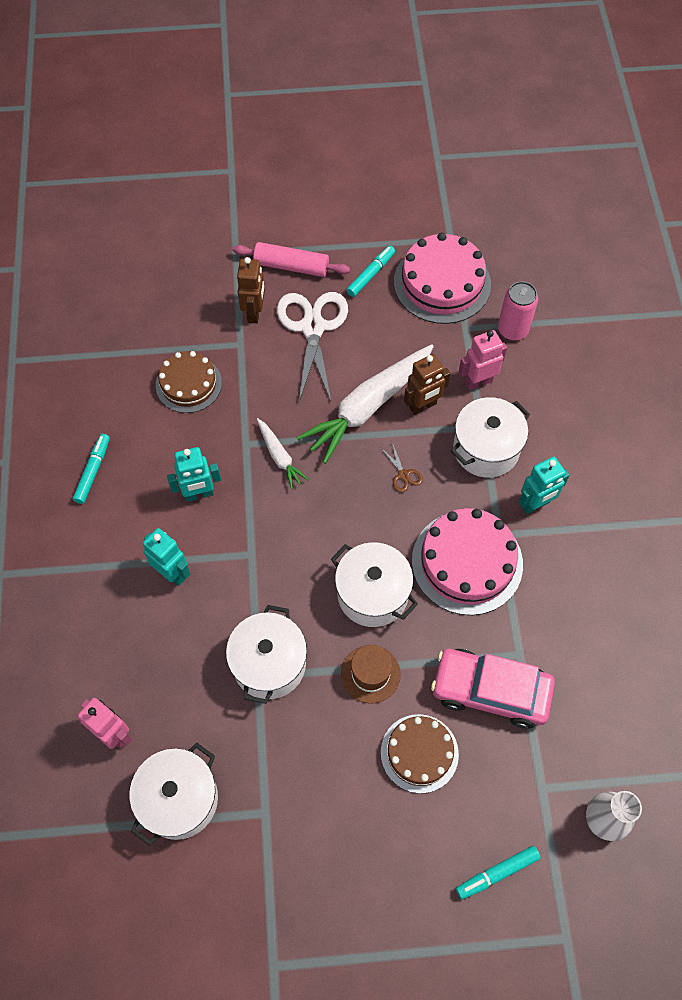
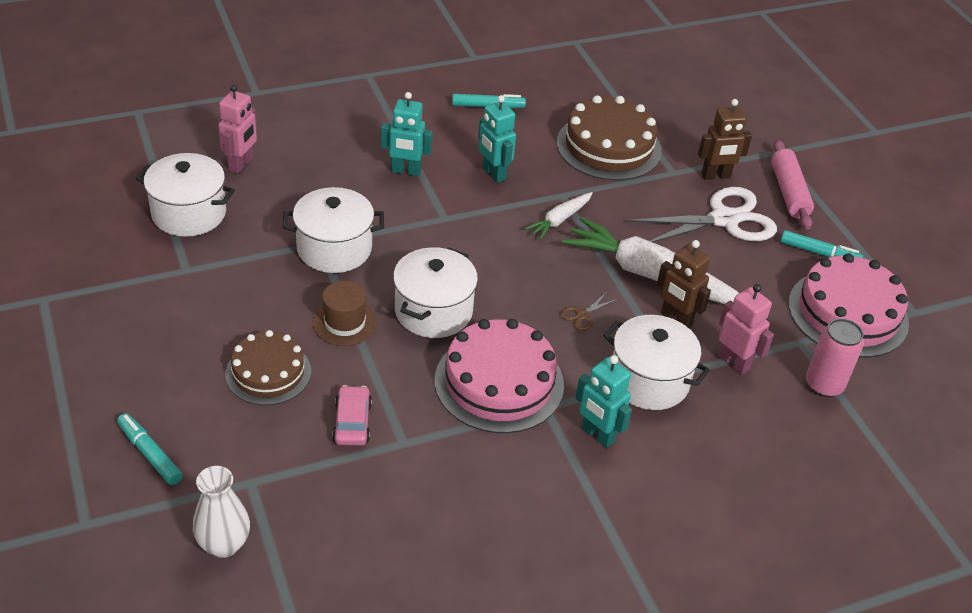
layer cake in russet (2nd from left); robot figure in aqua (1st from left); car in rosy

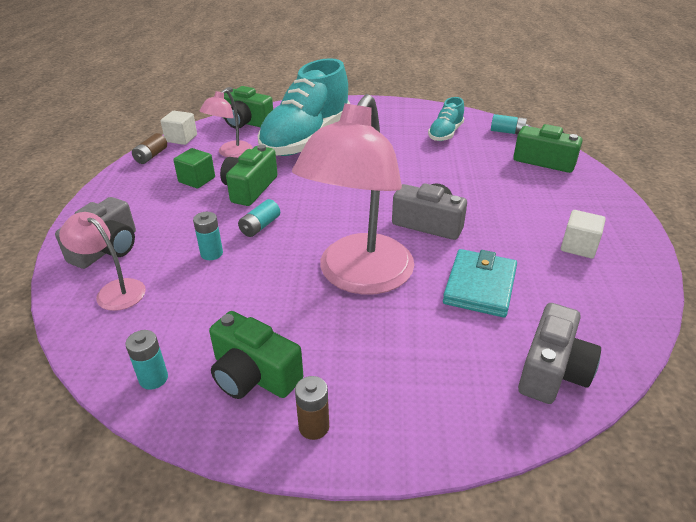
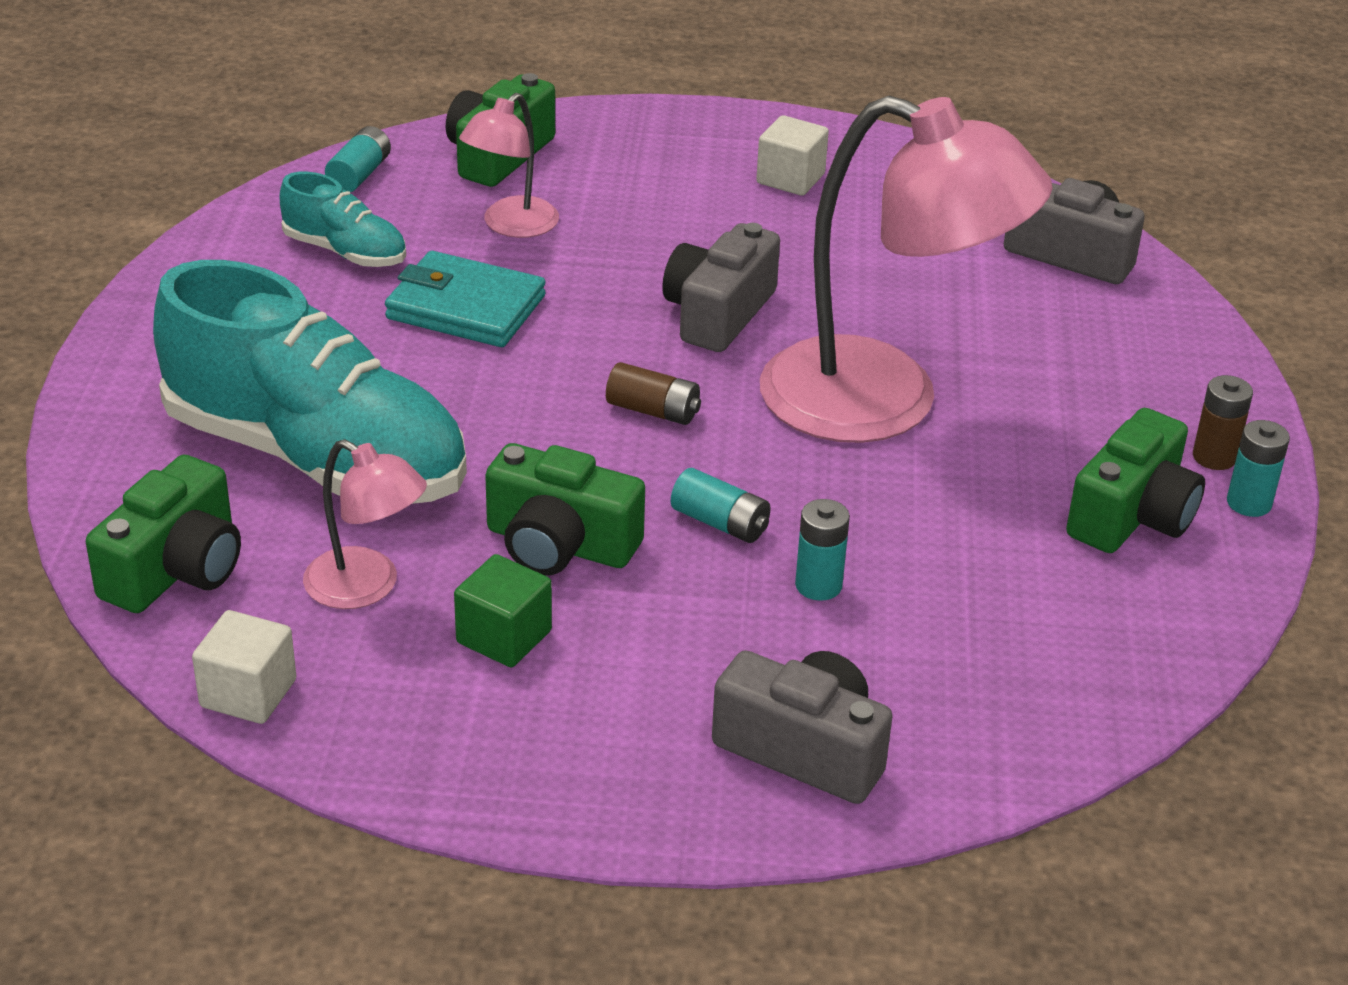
AA battery in russet (1st from left); lamp in rosy (2nd from left); card wallet in aqua; AA battery in aqua (4th from left)

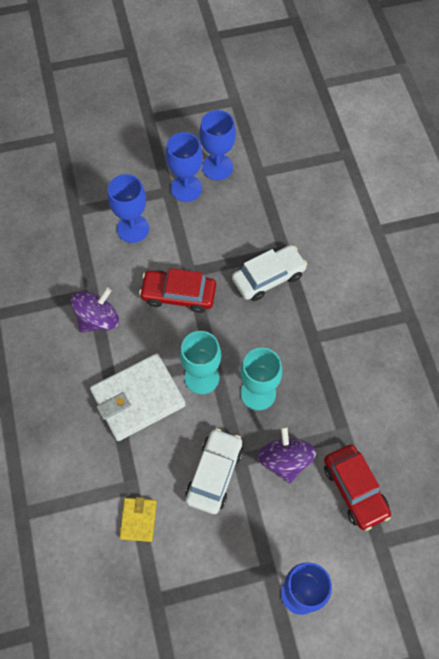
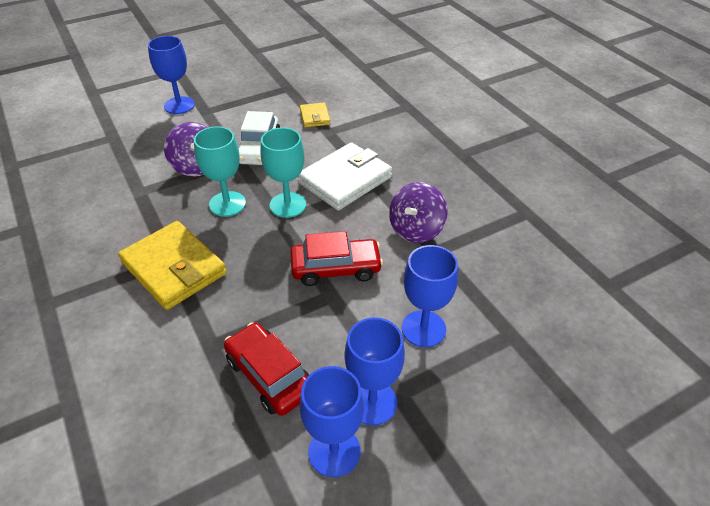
car in pure white (2nd from left in the first image); car in scarlet (1st from left); card wallet in yellow (1st from left)

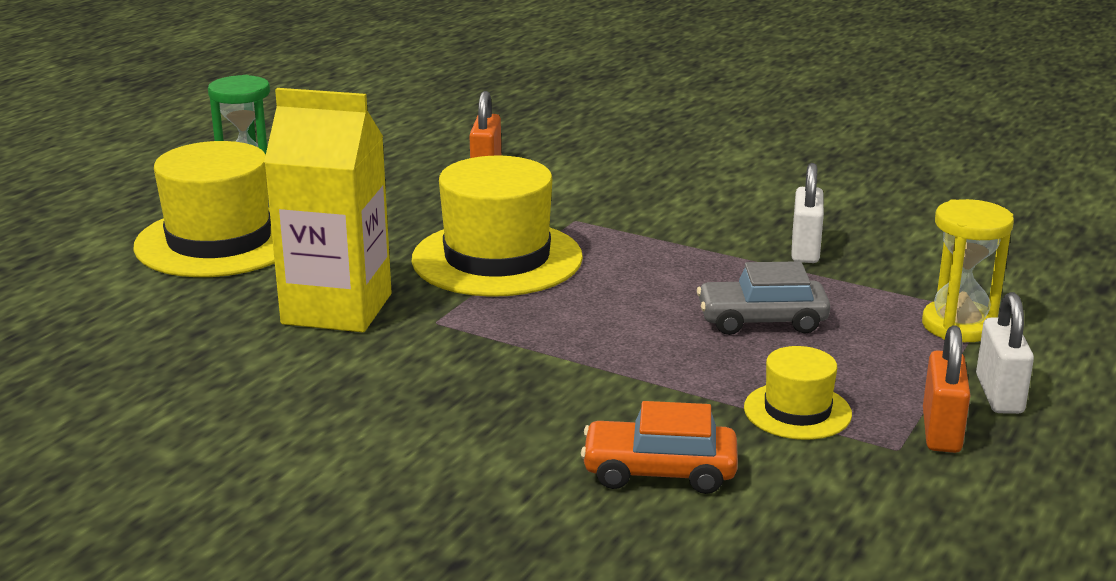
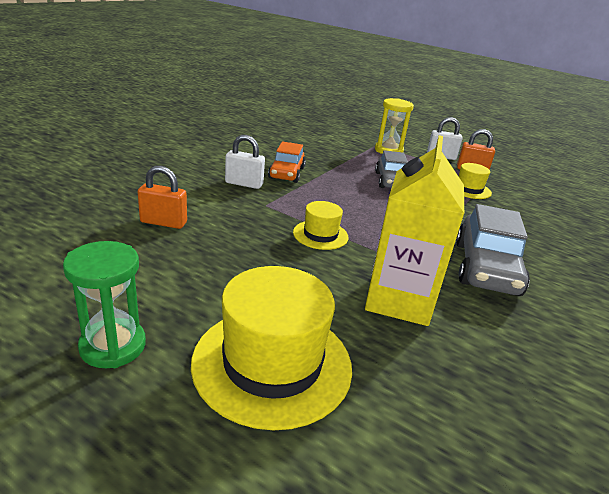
top hat in yellow (2nd from left); lock in pure white (1st from left); car in orange-coloured; car in grey (2nd from left)

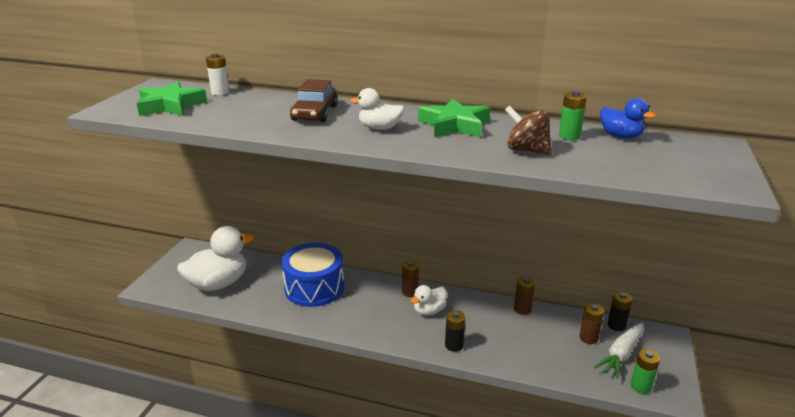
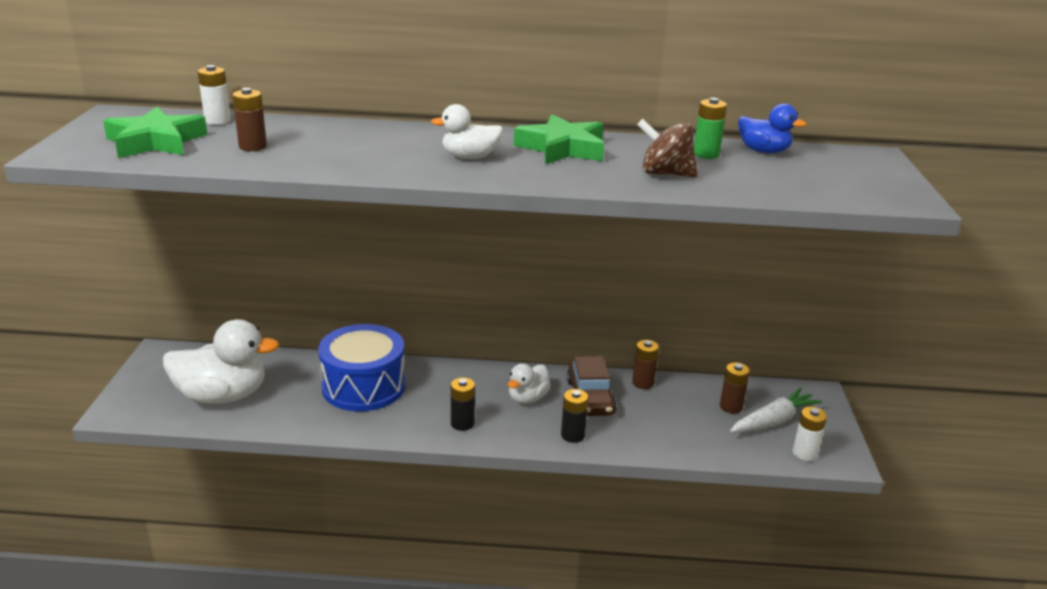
car in russet; toy duck in pure white (1st from left); AA battery in russet (1st from left); AA battery in jet-black (1st from left); toy carrot in pure white; AA battery in pure white (2nd from left)

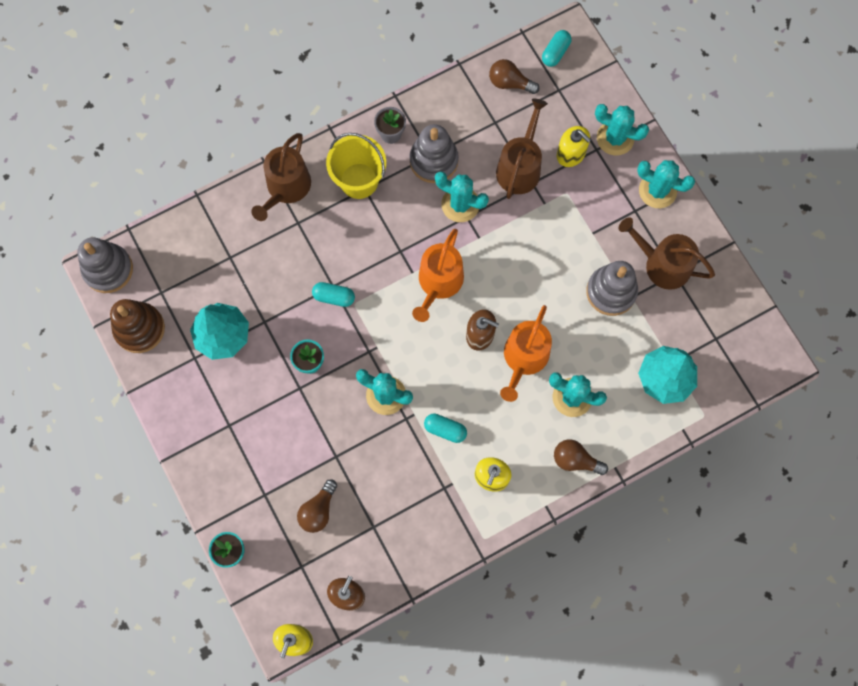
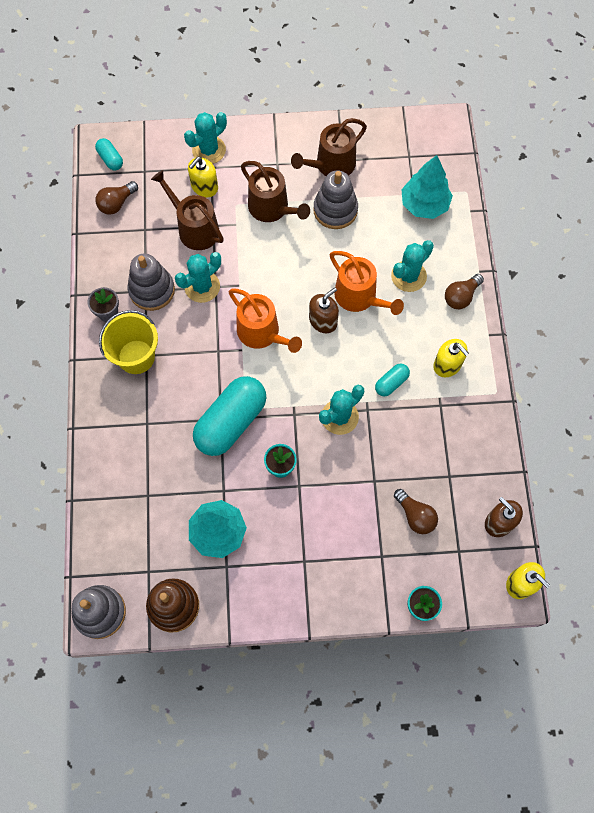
pump bottle in yellow (1st from left); watering can in russet (2nd from left); cactus in aqua (5th from left in the first image); capsule in aqua (2nd from left)

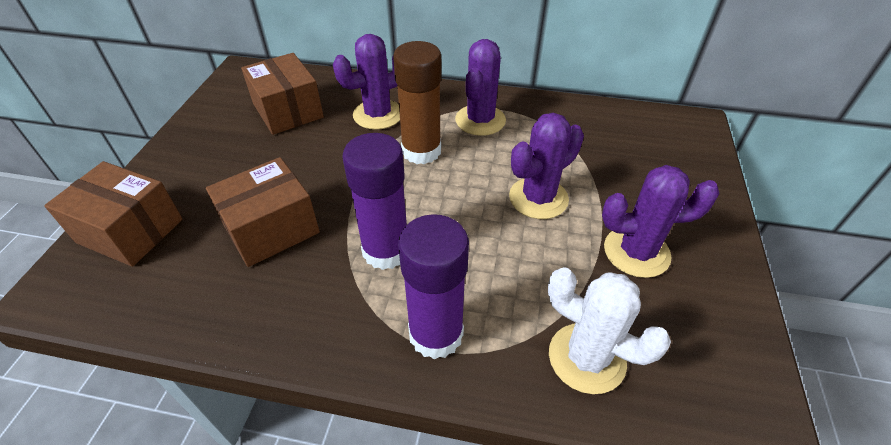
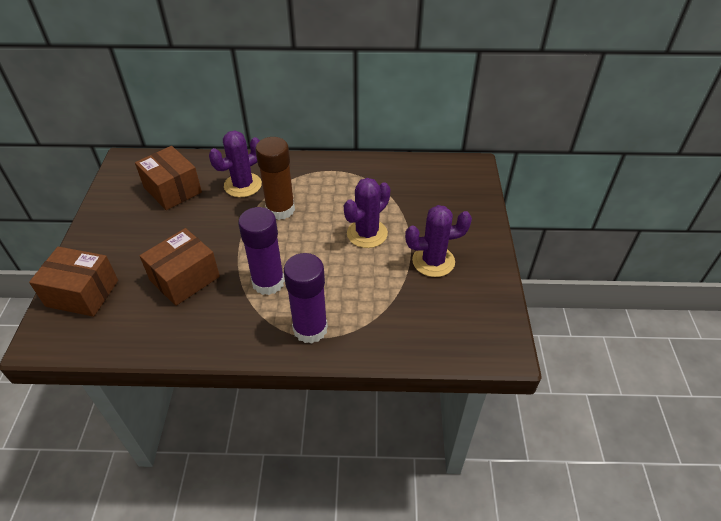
cactus in violet (2nd from left in the first image); cactus in pure white

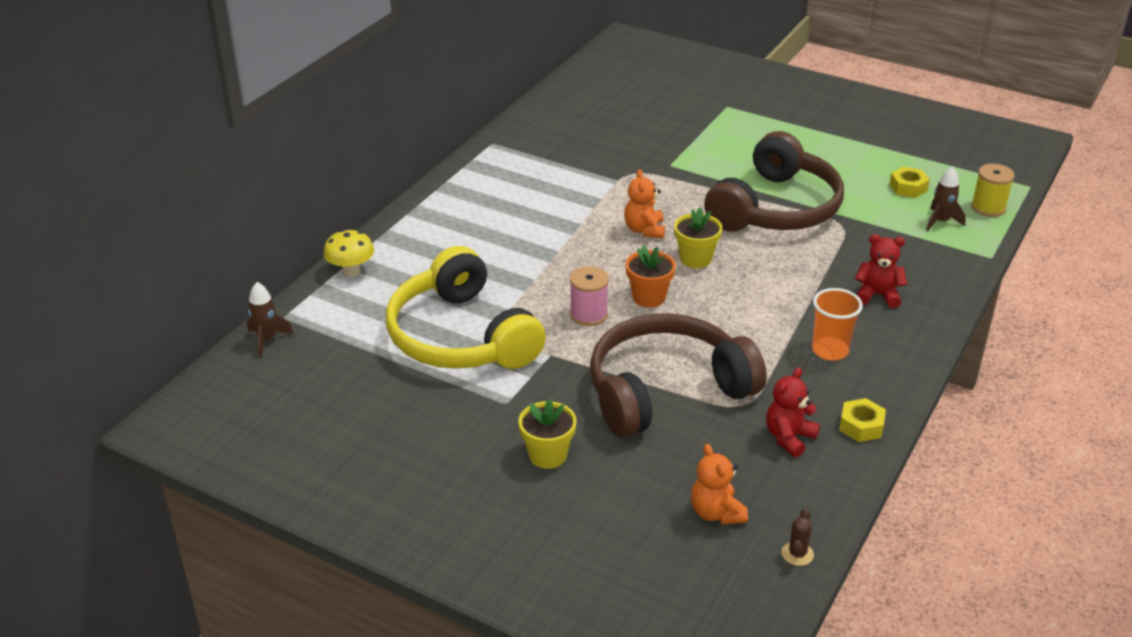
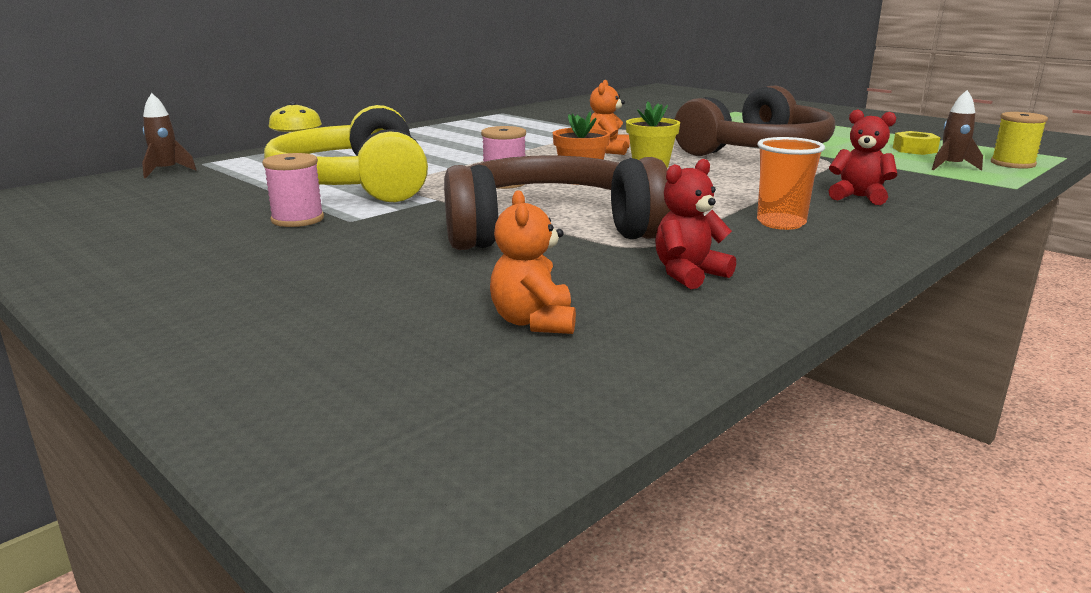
hexagon nut in yellow (1st from left in the first image); flower pot in yellow (1st from left in the first image); cactus in russet; reel of thread in rosy (1st from left)

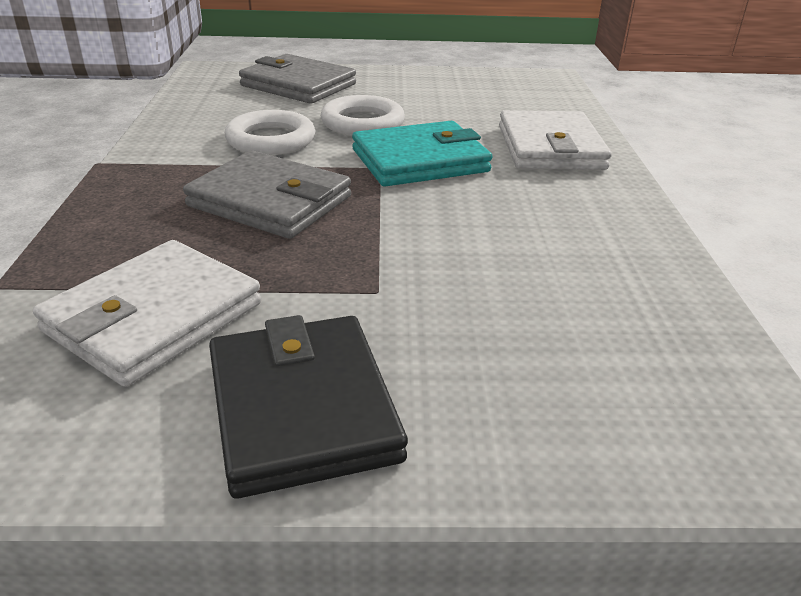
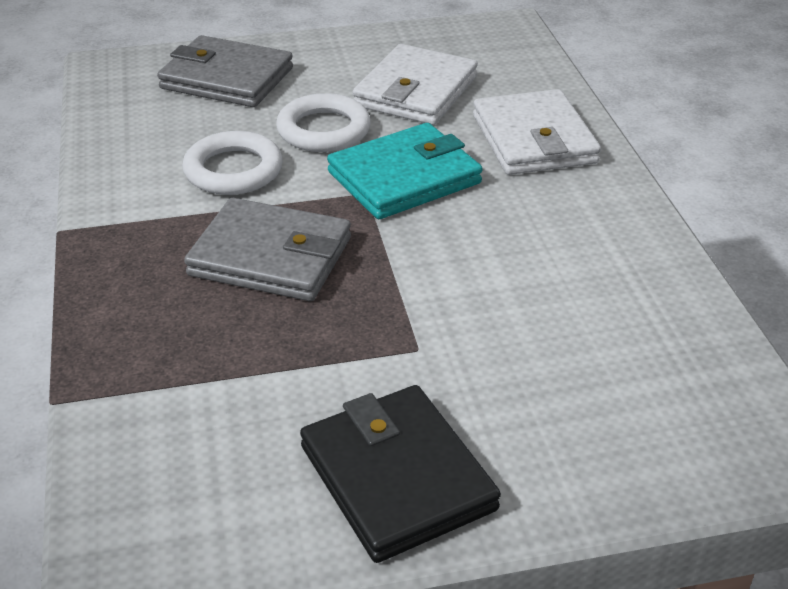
card wallet in pure white (1st from left)

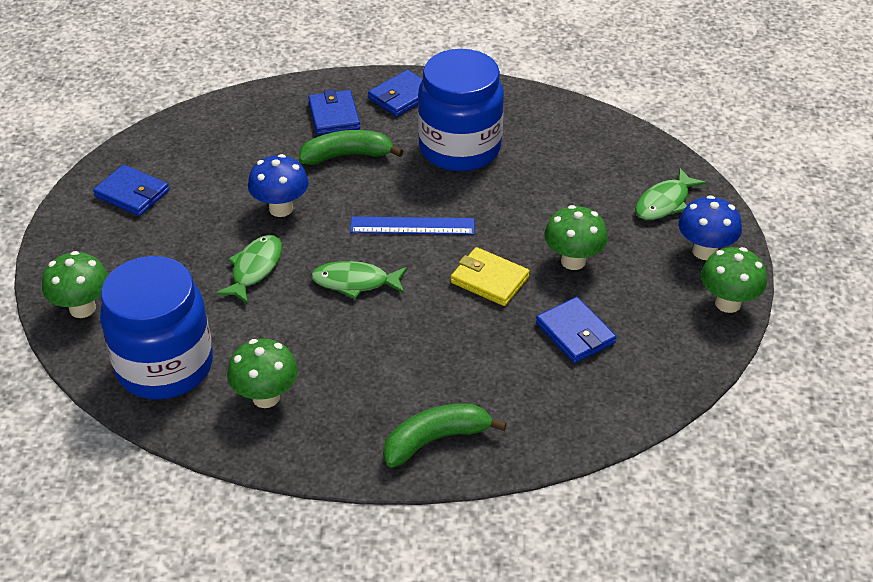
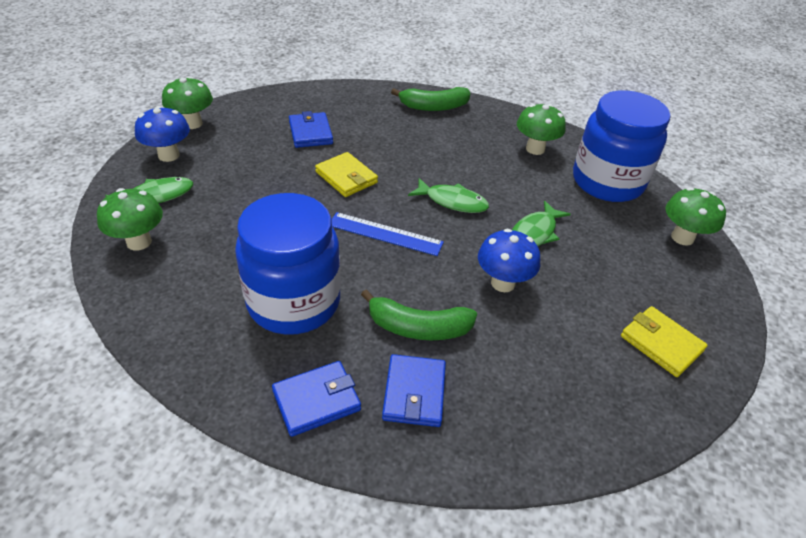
card wallet in yellow (2nd from left); toadstool in leaf-green (1st from left)

